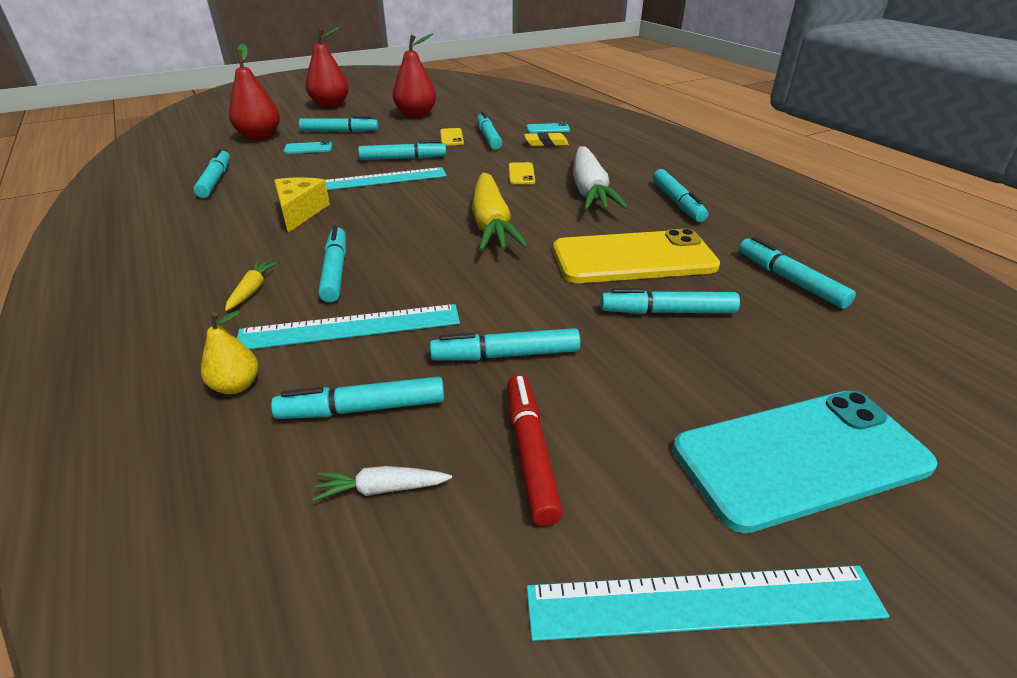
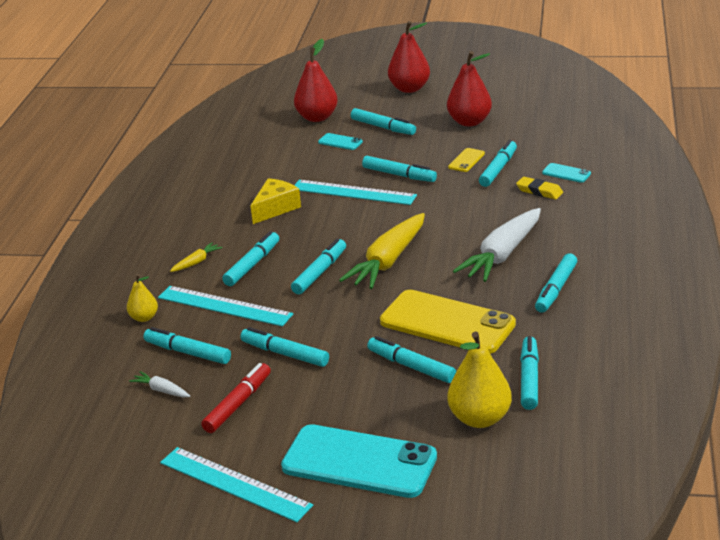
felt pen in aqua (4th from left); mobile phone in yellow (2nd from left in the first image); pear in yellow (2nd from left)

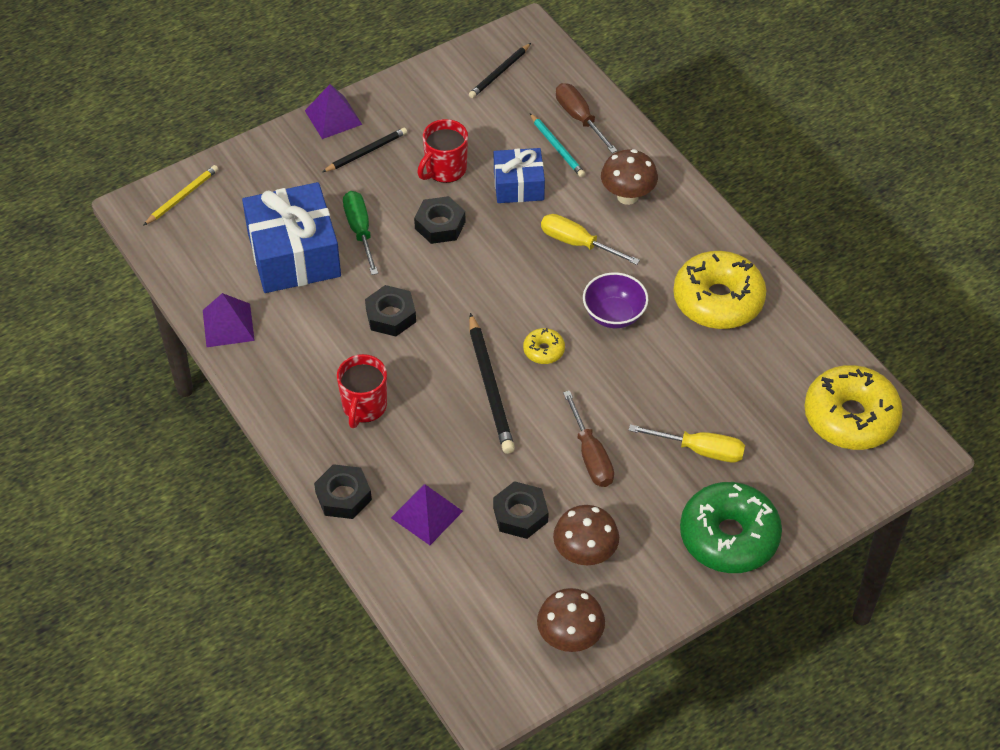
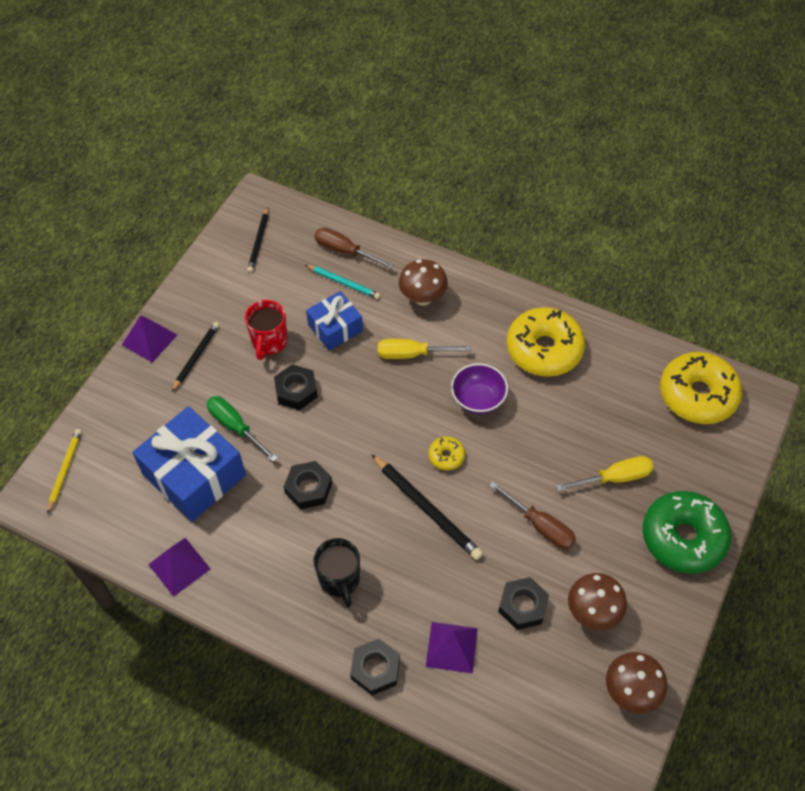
coffee mug in jet-black

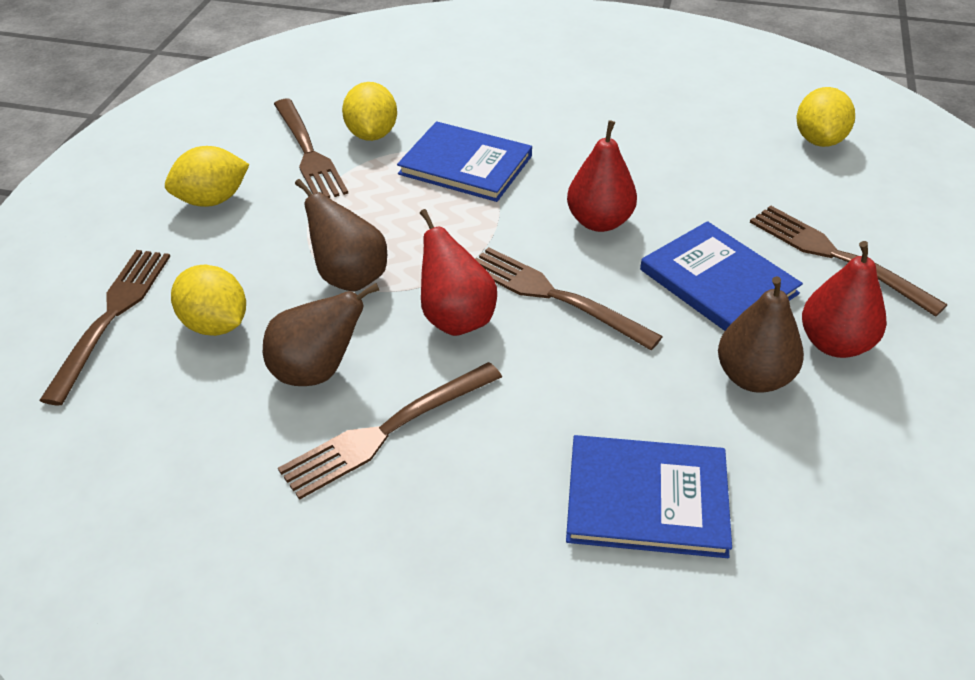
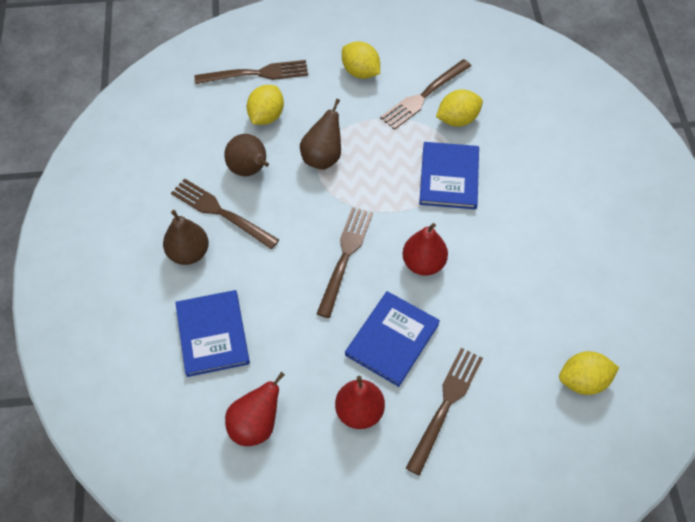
pear in scarlet (1st from left); pear in russet (1st from left)

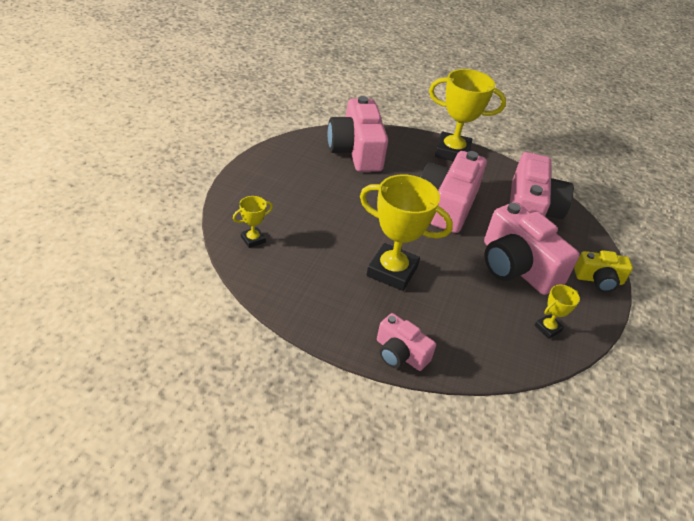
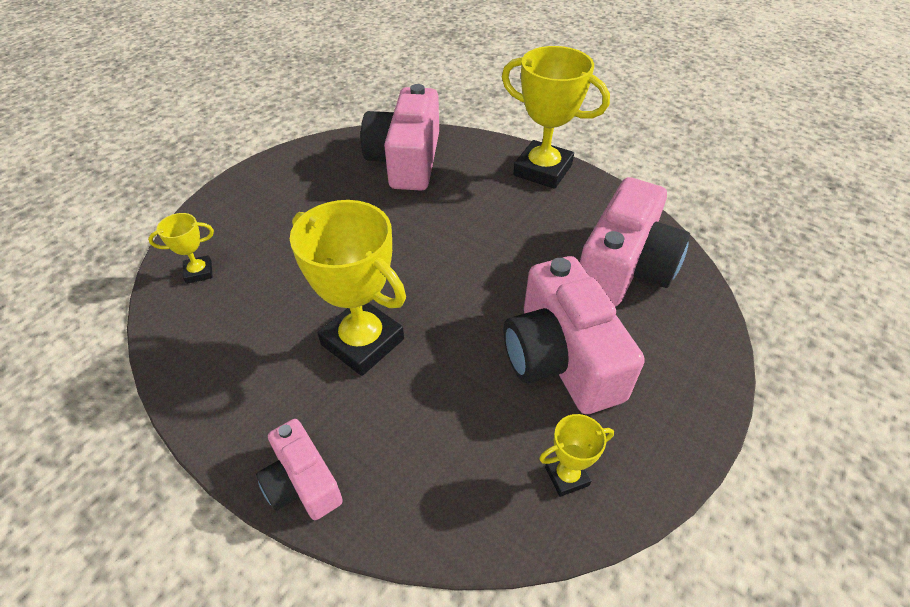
camera in rosy (3rd from left in the first image); camera in yellow

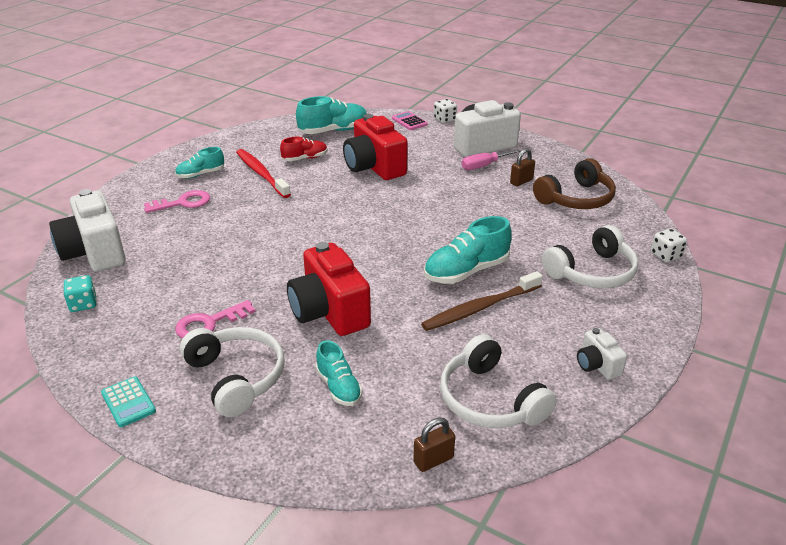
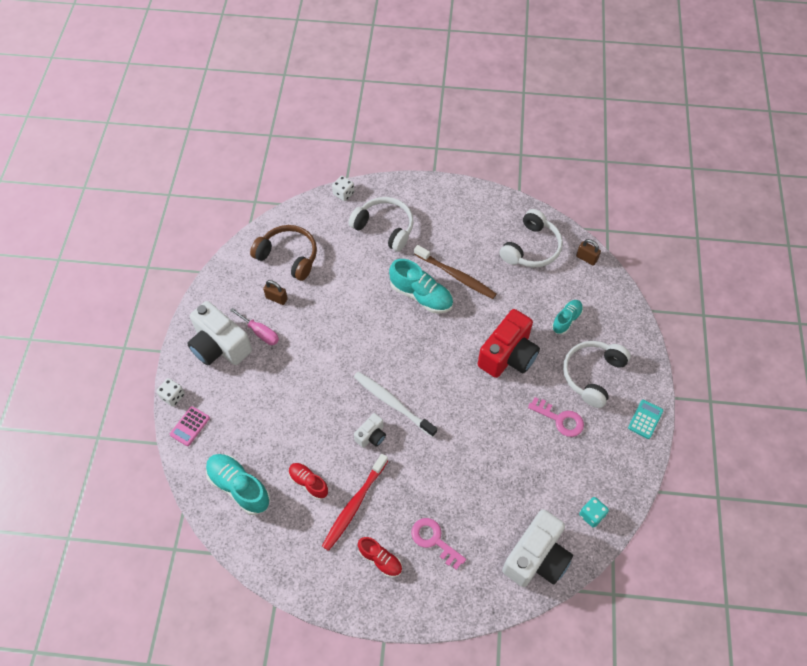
camera in scarlet (2nd from left in the first image); lace-up shoe in scarlet (2nd from left); camera in pure white (2nd from left); dental brush in pure white

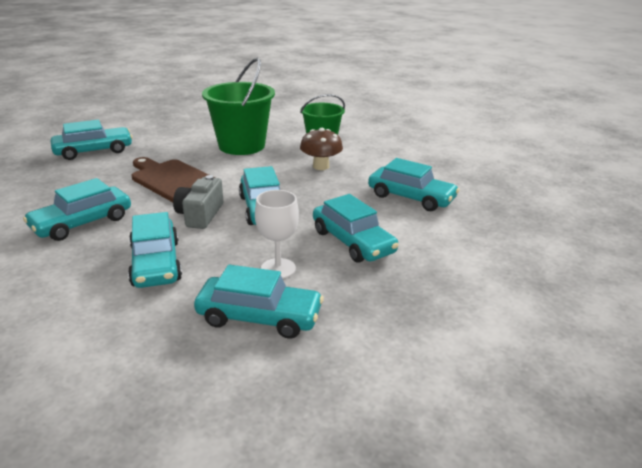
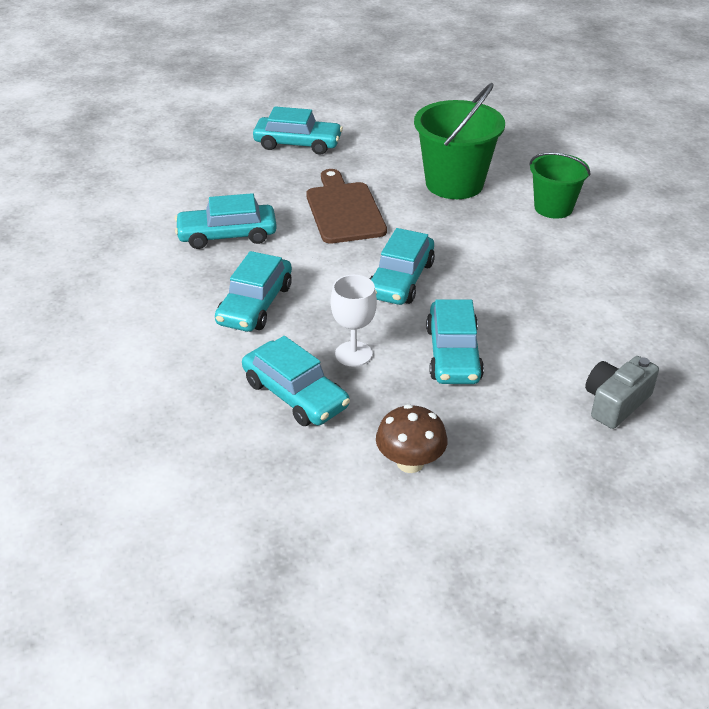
toadstool in russet; car in aqua (7th from left in the first image); camera in grey

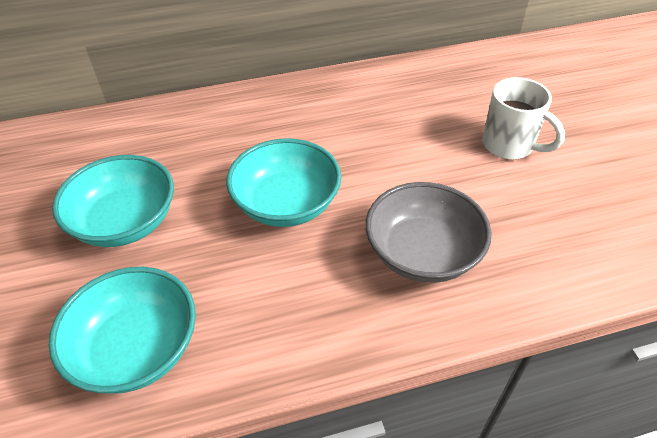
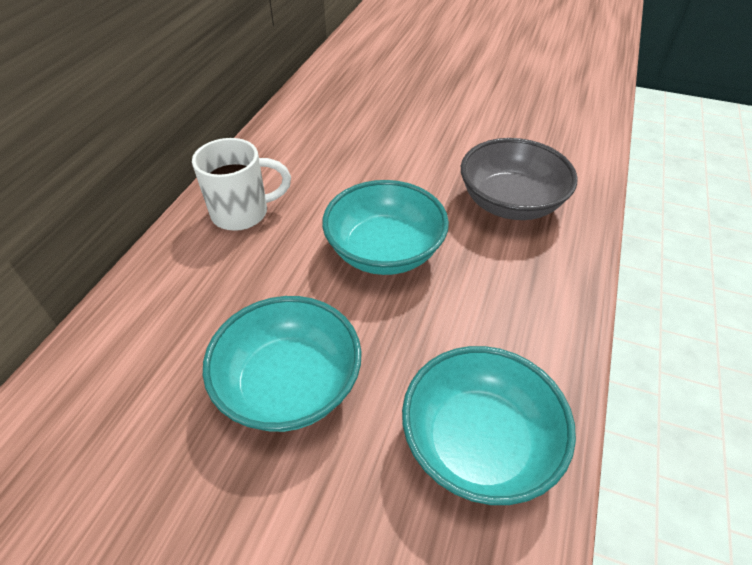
coffee mug in pure white

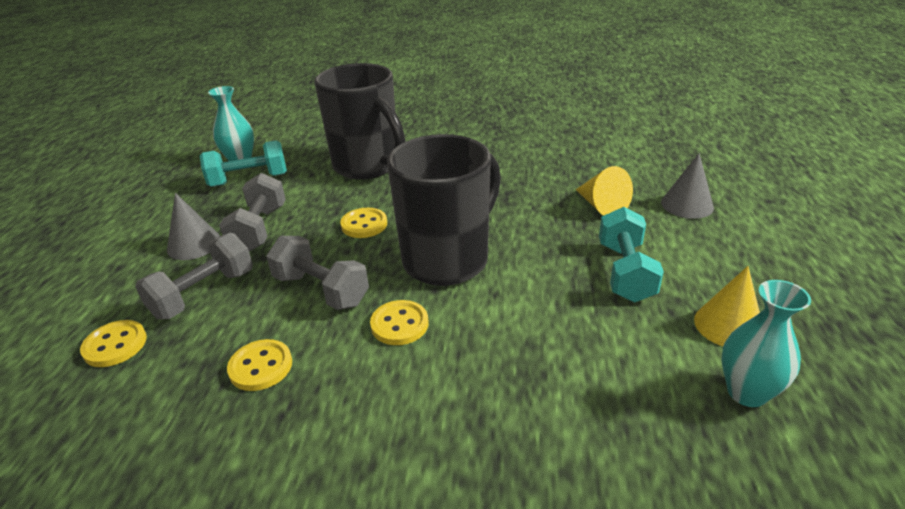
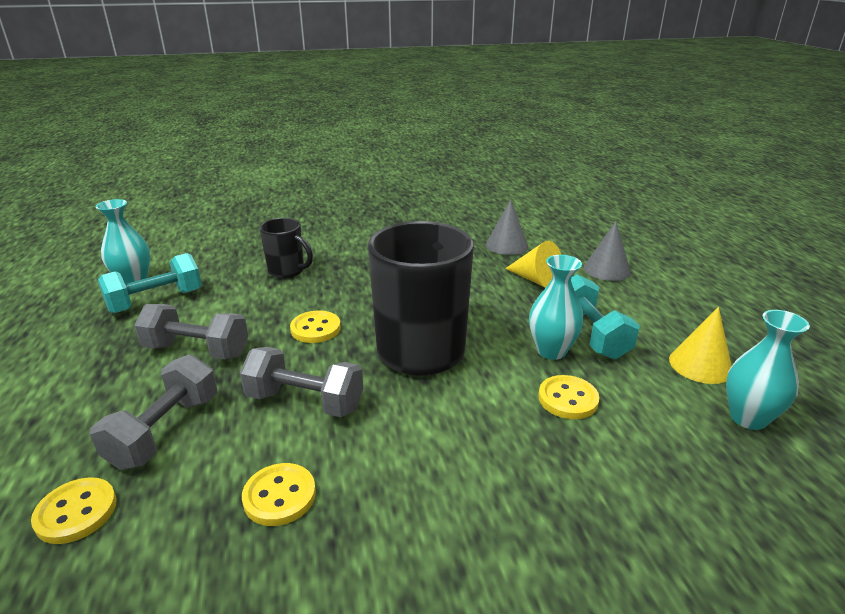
coffee mug in jet-black (1st from left); free weight in grey (2nd from left); cone shape in grey (1st from left); sewing button in yellow (4th from left); vase in aqua (2nd from left)

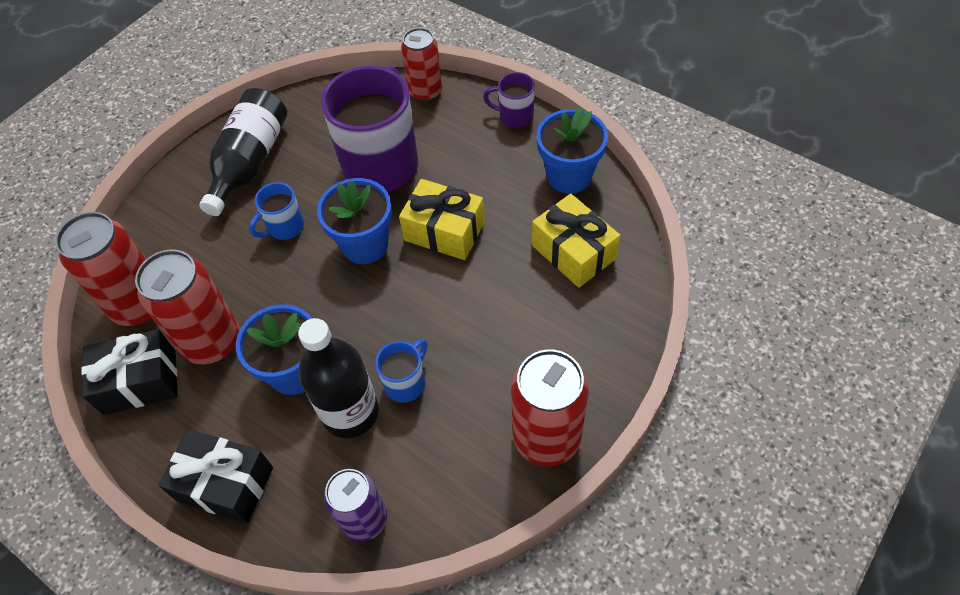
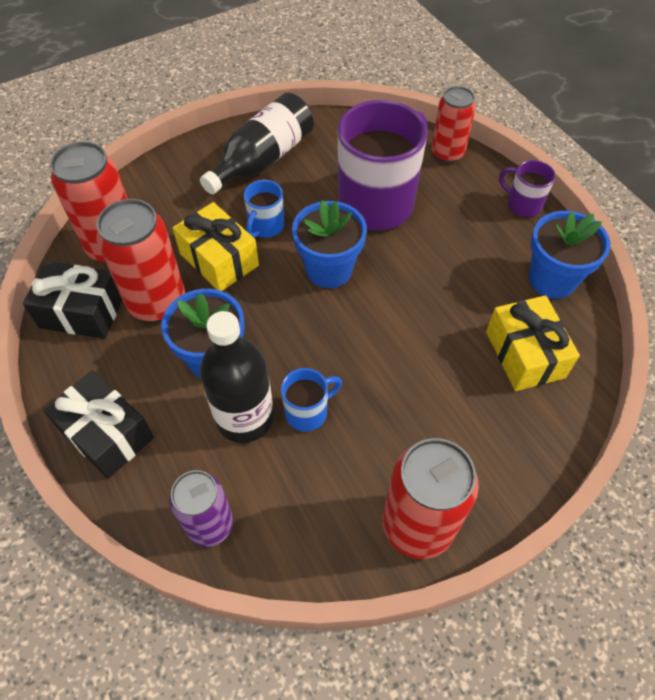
present in yellow (1st from left); coffee mug in blue (1st from left)

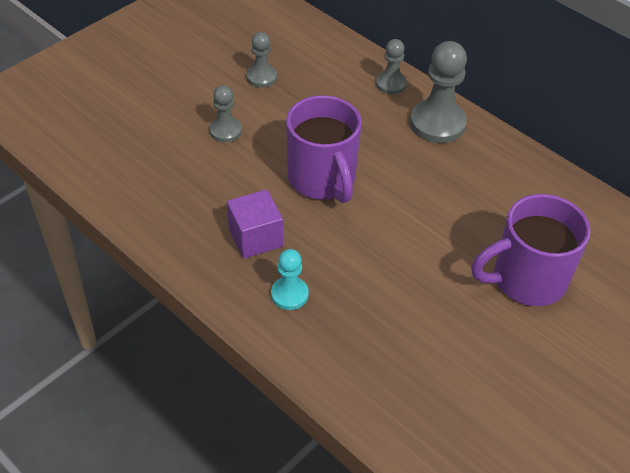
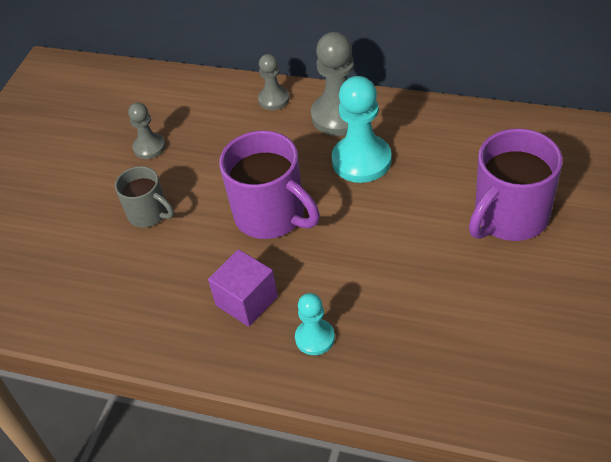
coffee mug in grey; pawn in aqua (2nd from left)

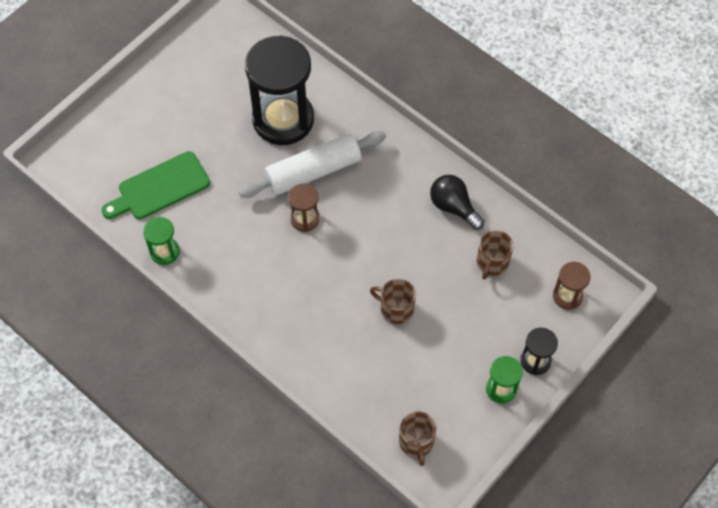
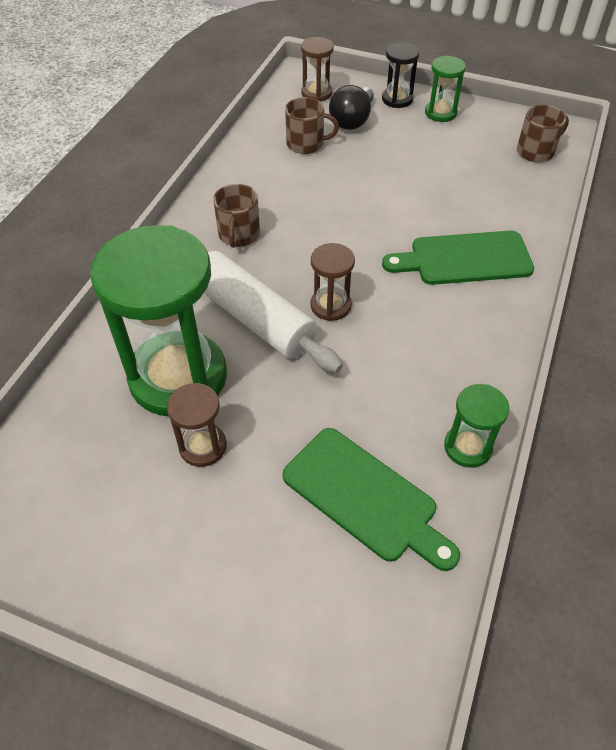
sand timer in leaf-green (1st from left); bulb in jet-black; coffee mug in russet (1st from left); bread board in leaf-green (2nd from left); sand timer in russet (1st from left)

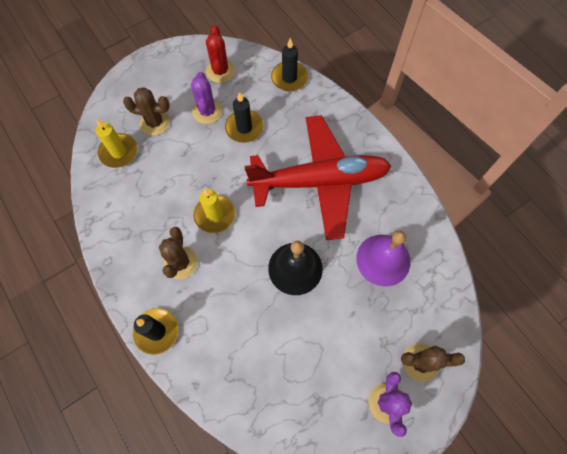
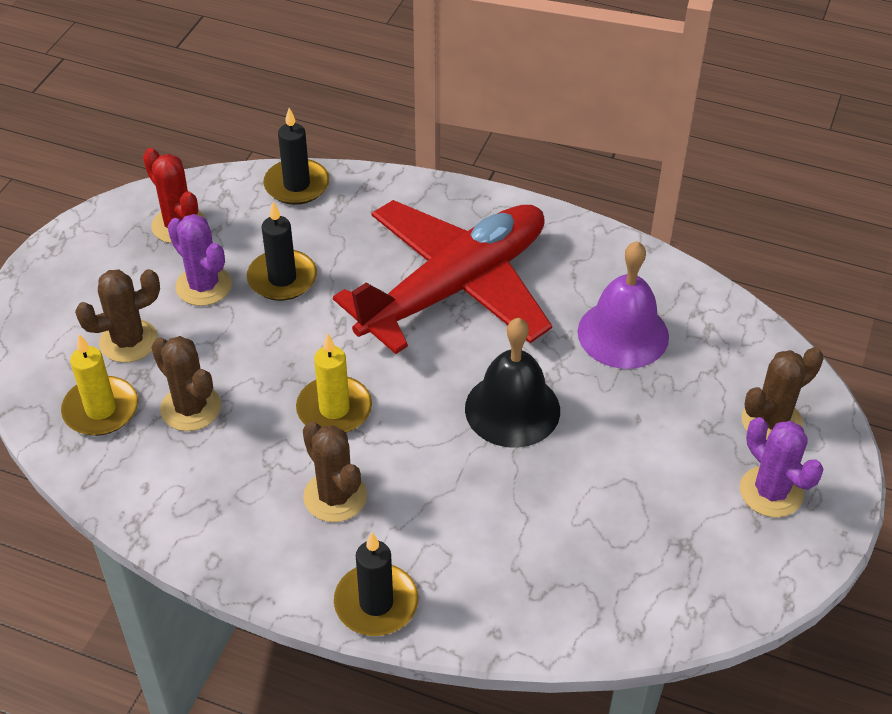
cactus in russet (2nd from left)

